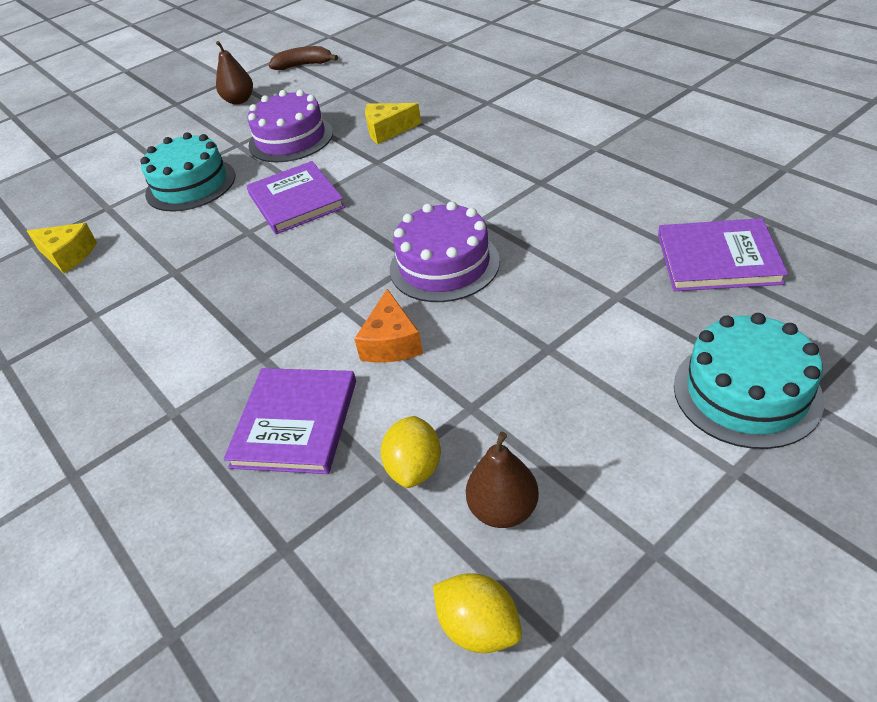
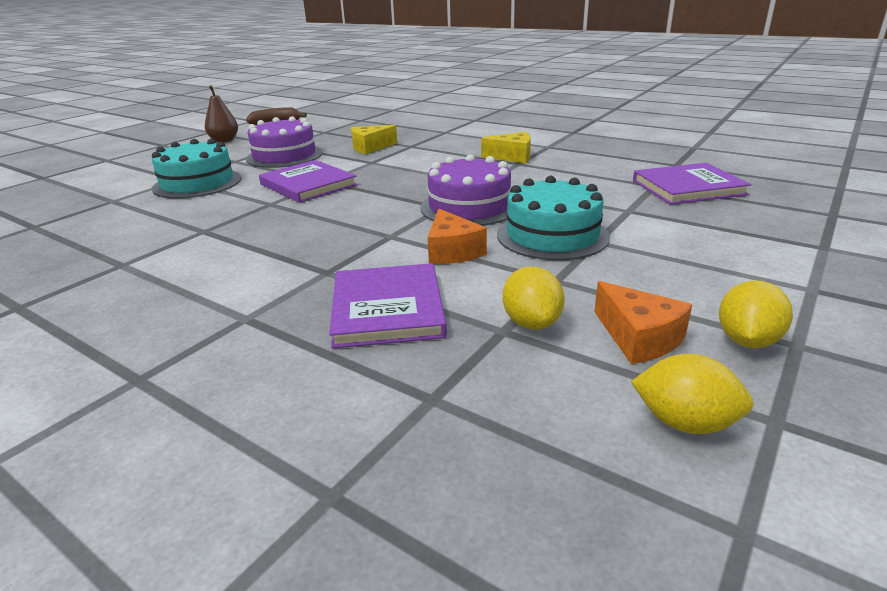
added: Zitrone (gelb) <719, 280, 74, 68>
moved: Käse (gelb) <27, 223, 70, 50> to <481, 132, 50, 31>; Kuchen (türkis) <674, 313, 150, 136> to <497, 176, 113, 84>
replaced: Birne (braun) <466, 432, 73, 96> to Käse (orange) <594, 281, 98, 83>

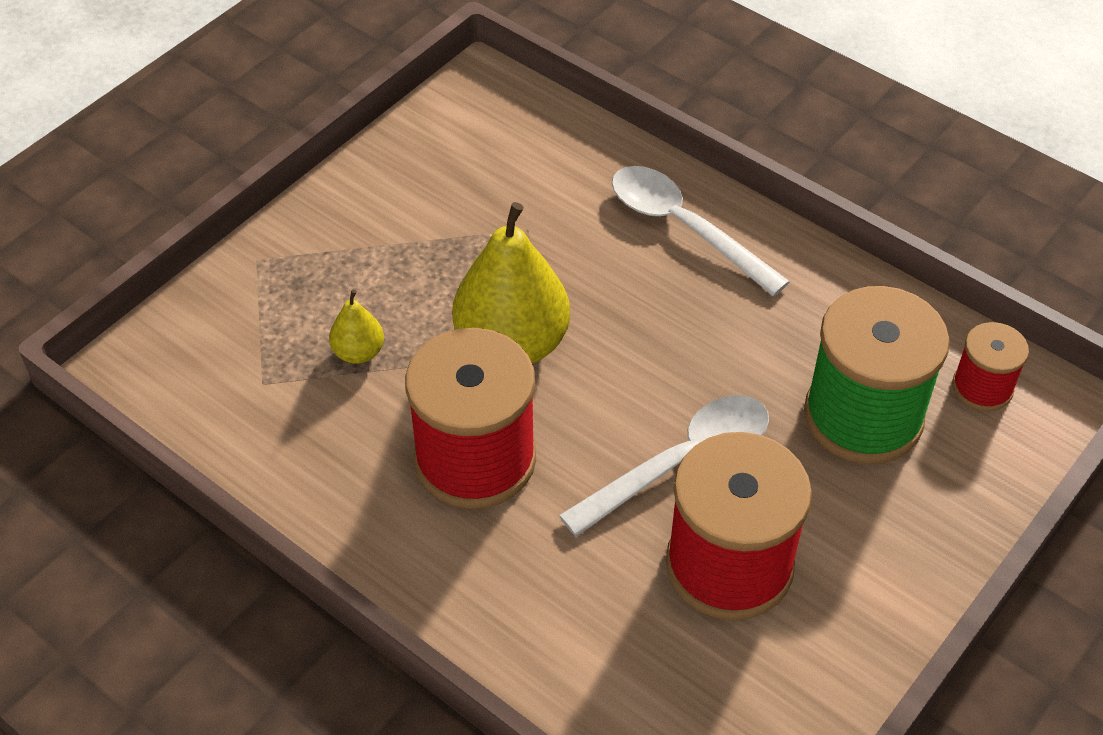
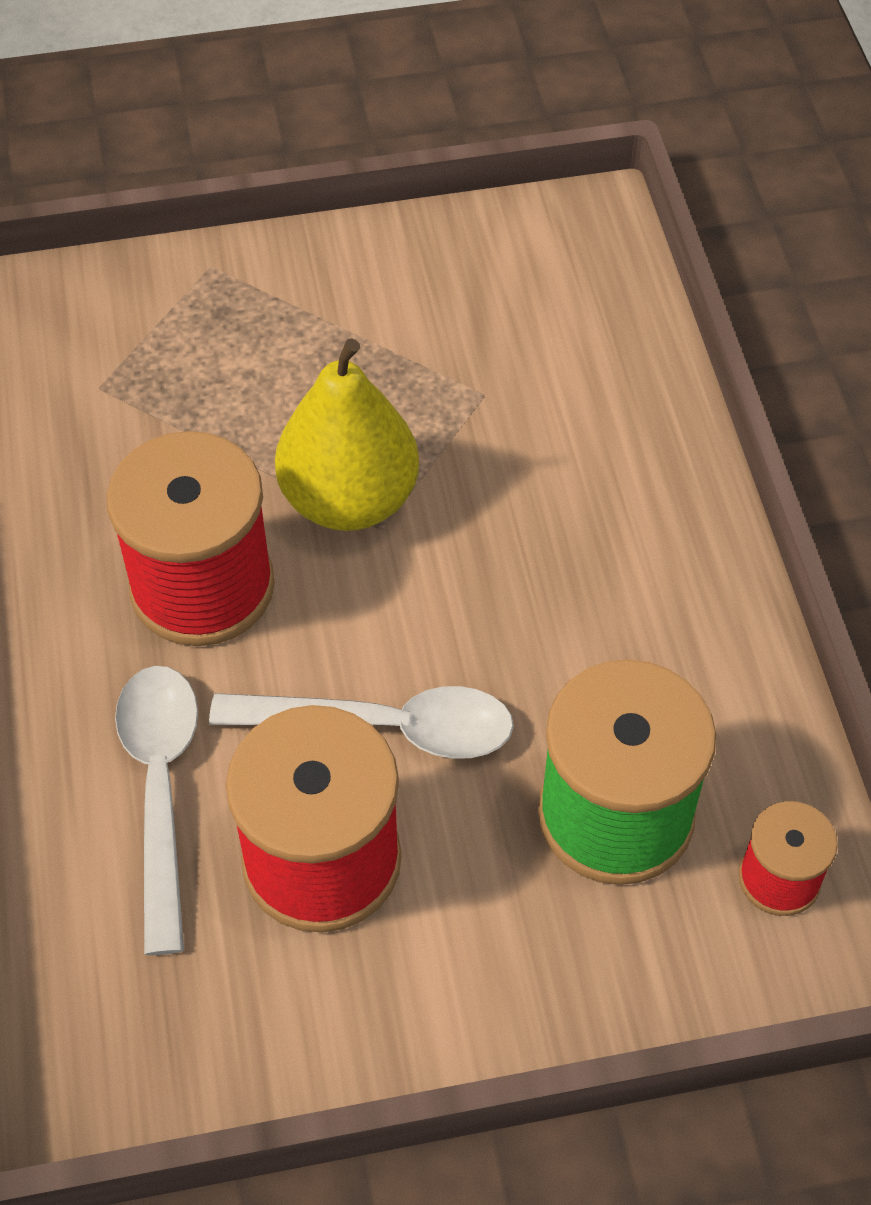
removed: Birne (gelb) <329, 290, 55, 74>
moved: Löffel (weiß) <612, 166, 178, 130> to <115, 666, 83, 289>

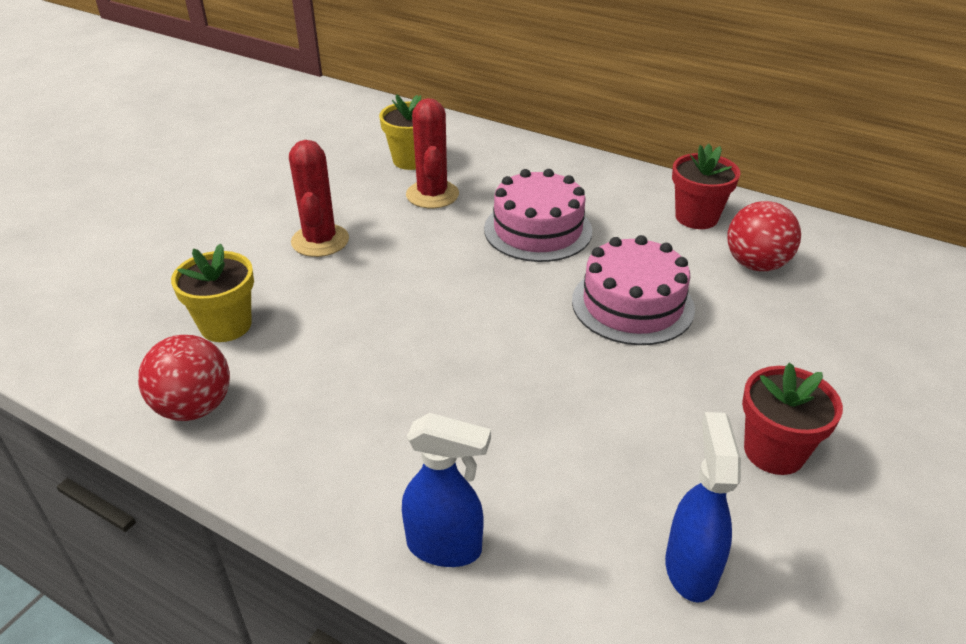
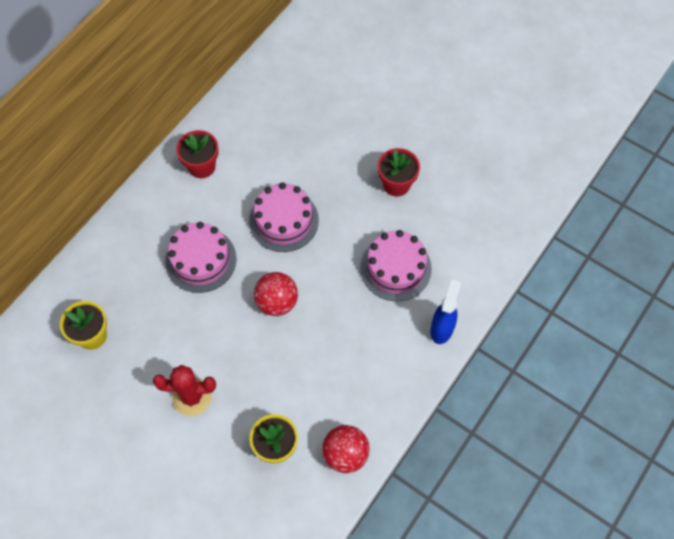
removed: Kaktus (rot) <406, 98, 53, 110>; Sprühflasche (blau) <665, 412, 76, 191>
added: Kuchen (rosa) <360, 230, 72, 71>
moved: Ball (rot) <727, 201, 74, 70> to <254, 272, 44, 44>

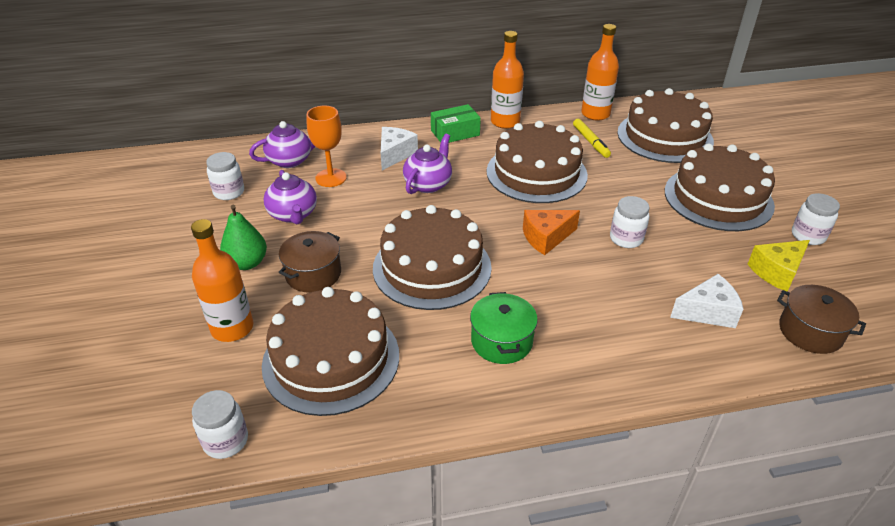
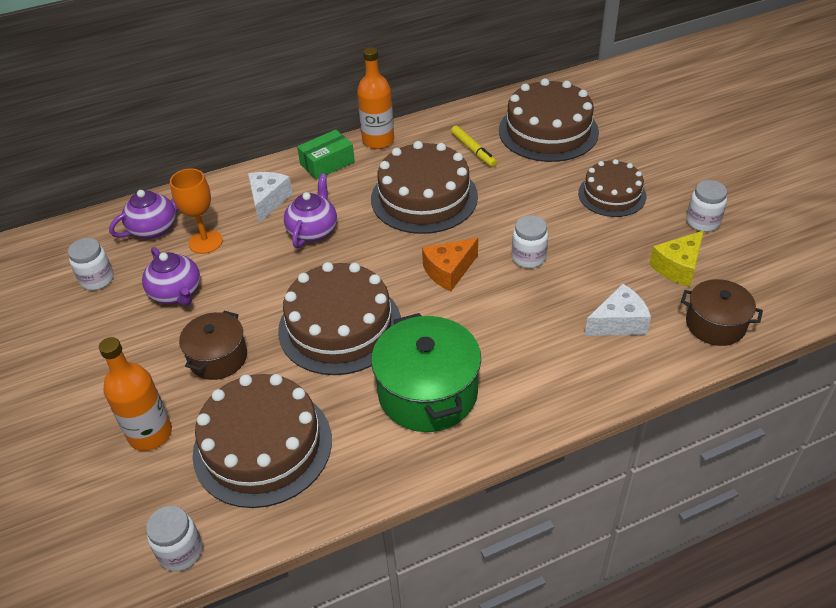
removed: Flasche (orange) <581, 24, 38, 97>; Birne (grün) <220, 205, 47, 65>
resized: Kuchen (braun) <665, 143, 110, 88> = <578, 159, 68, 58> x0.62; Kochtopf (grün) <470, 292, 68, 72> = <371, 313, 110, 119> x1.61

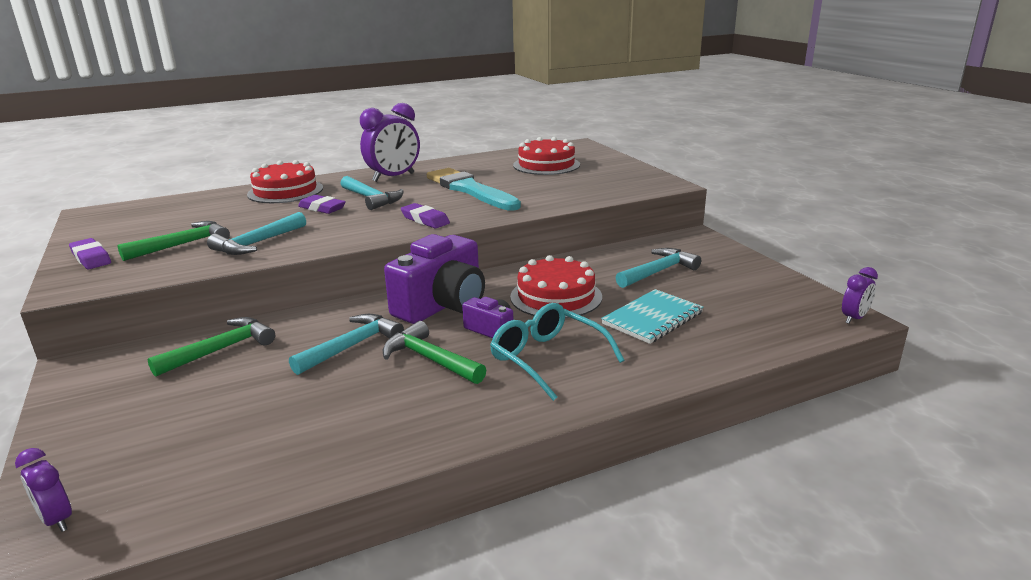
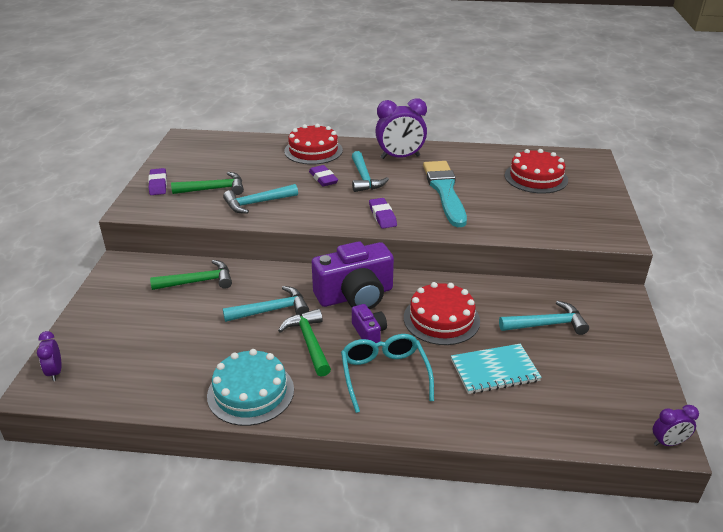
added: Kuchen (türkis) <207, 349, 87, 77>

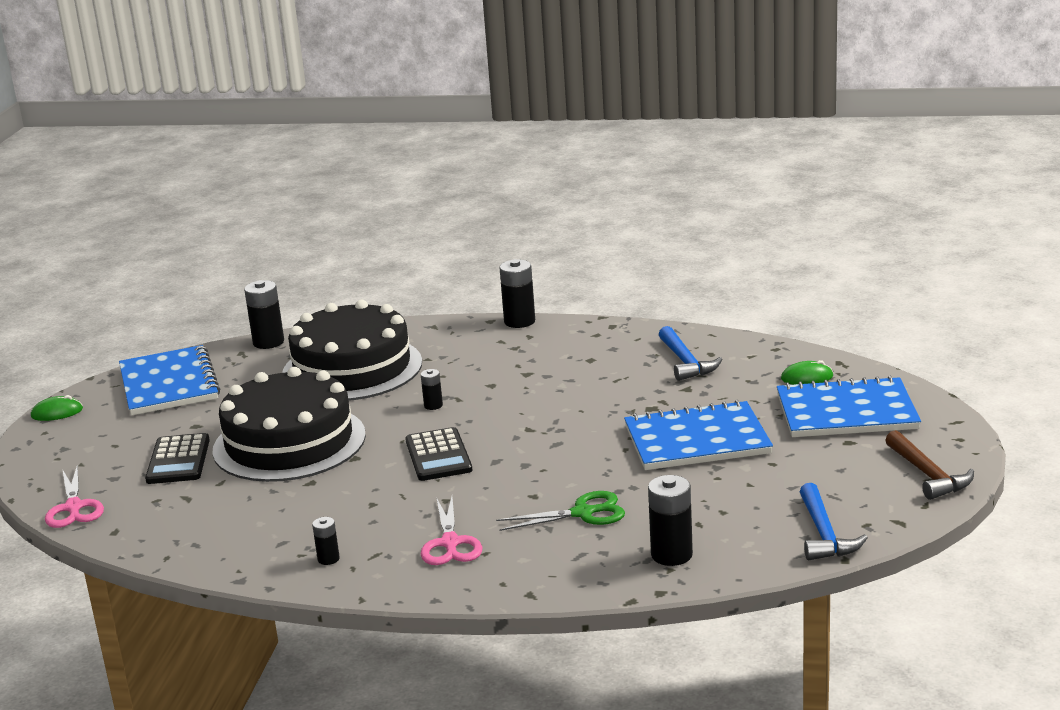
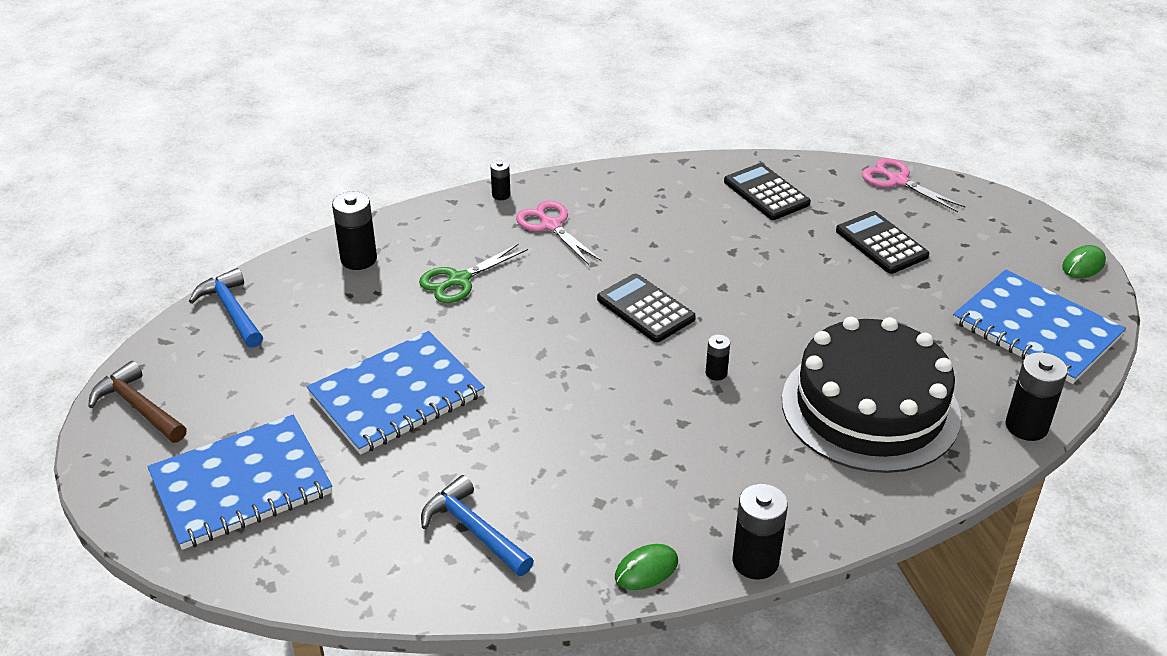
removed: Kuchen (schwarz) <212, 367, 154, 115>
added: Taschenrechner (schwarz) <724, 163, 87, 57>
moved: Computermaus (grün) <781, 360, 52, 25> to <615, 544, 63, 46>; Batterie (schwarz) <312, 517, 28, 48> to <490, 160, 21, 40>

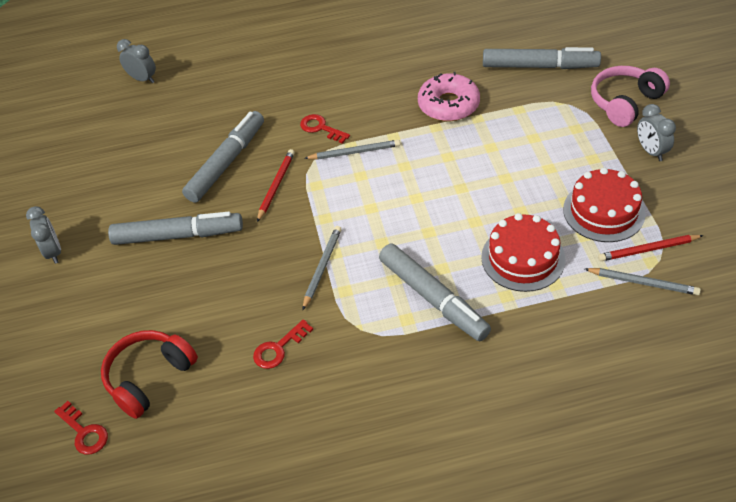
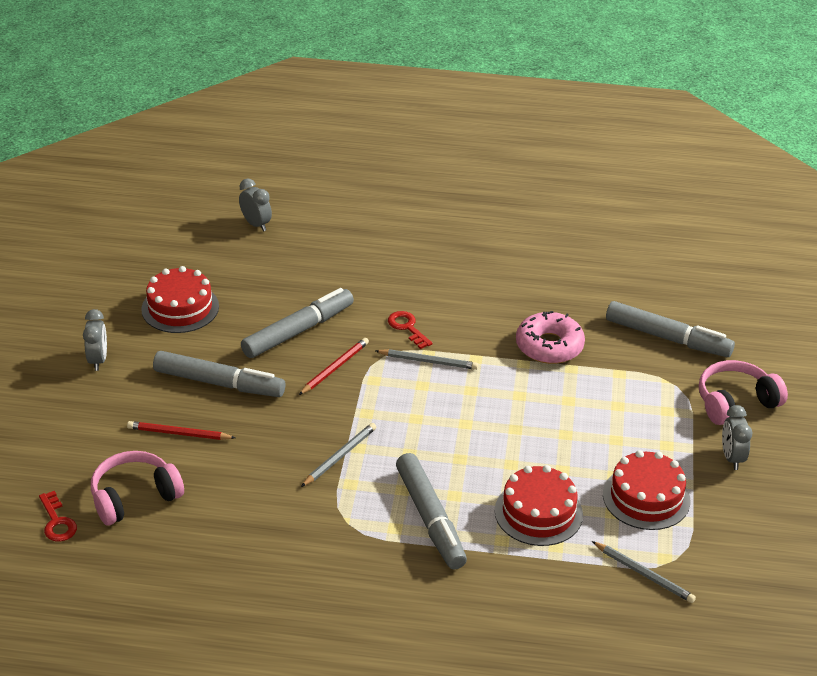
removed: Schlüssel (rot) <253, 319, 60, 50>
added: Kuchen (rot) <141, 266, 78, 67>
moved: Bleistift (rot) <598, 235, 106, 26> to <127, 421, 109, 19>
recoloured: Kopfhörer (rot) <101, 330, 97, 89> to Kopfhörer (rosa) <91, 451, 93, 74>

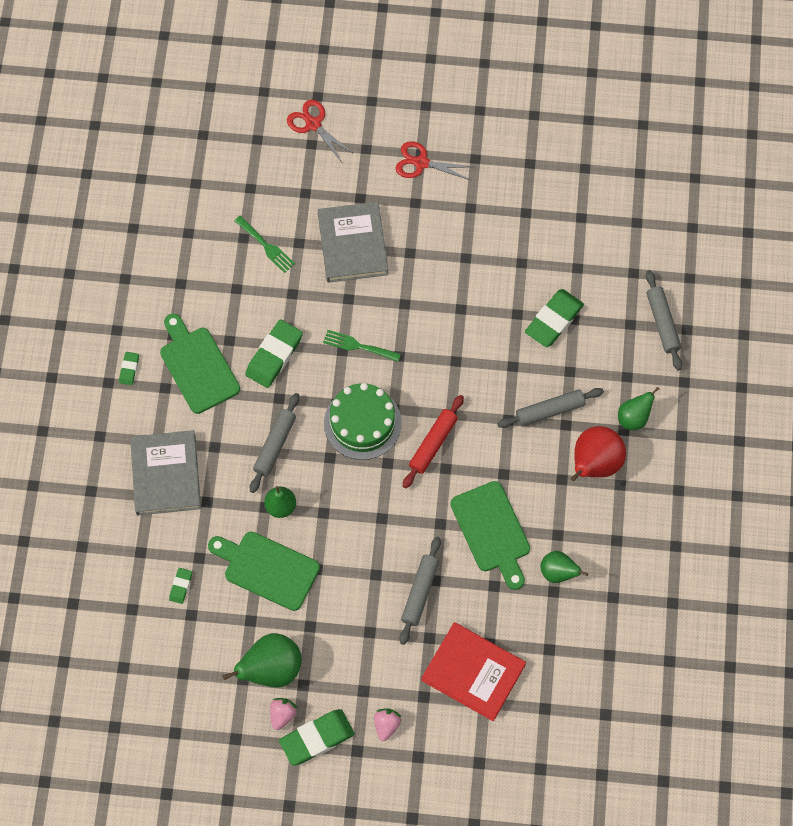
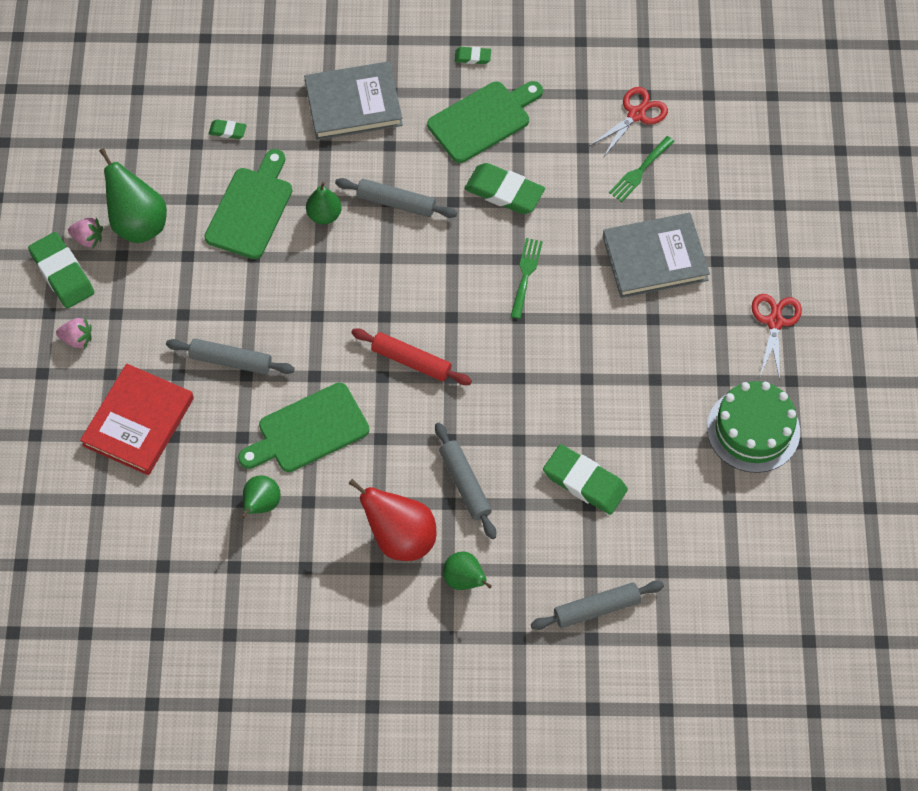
moved: Schere (rot) <287, 100, 67, 62> to <589, 87, 79, 69>; Kuchen (grün) <324, 383, 78, 77> to <707, 381, 93, 92>

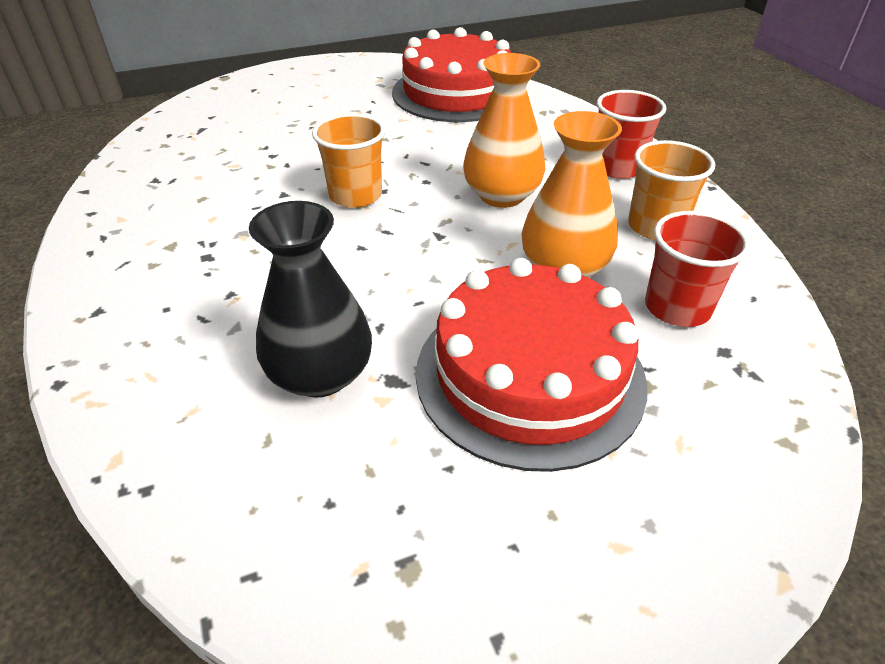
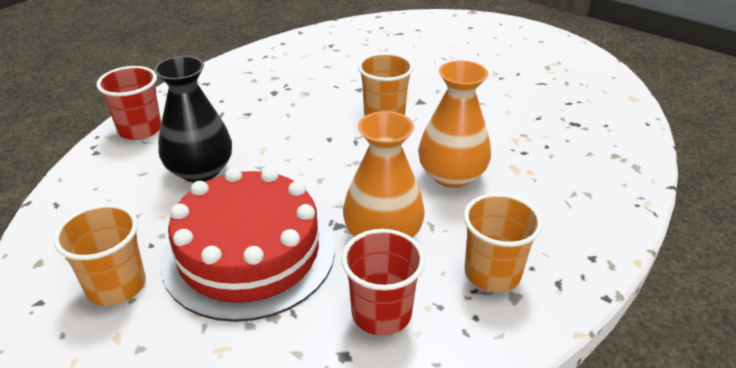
removed: Kuchen (rot) <392, 27, 119, 95>
added: Becher (orange) <53, 204, 93, 102>
moved: Becher (rot) <597, 90, 70, 89> to <97, 66, 64, 74>

